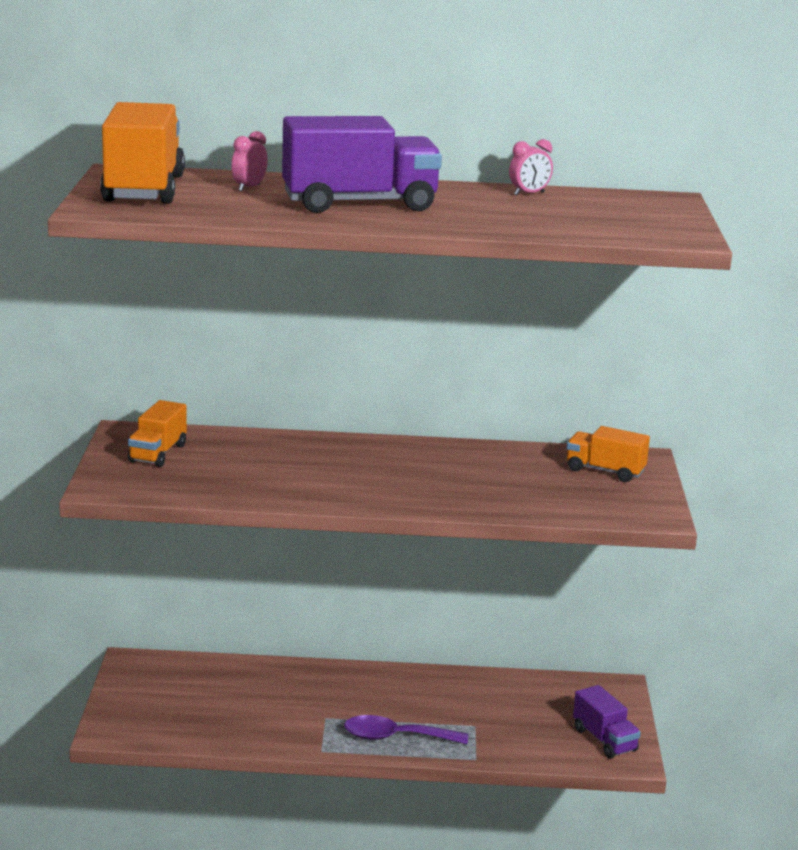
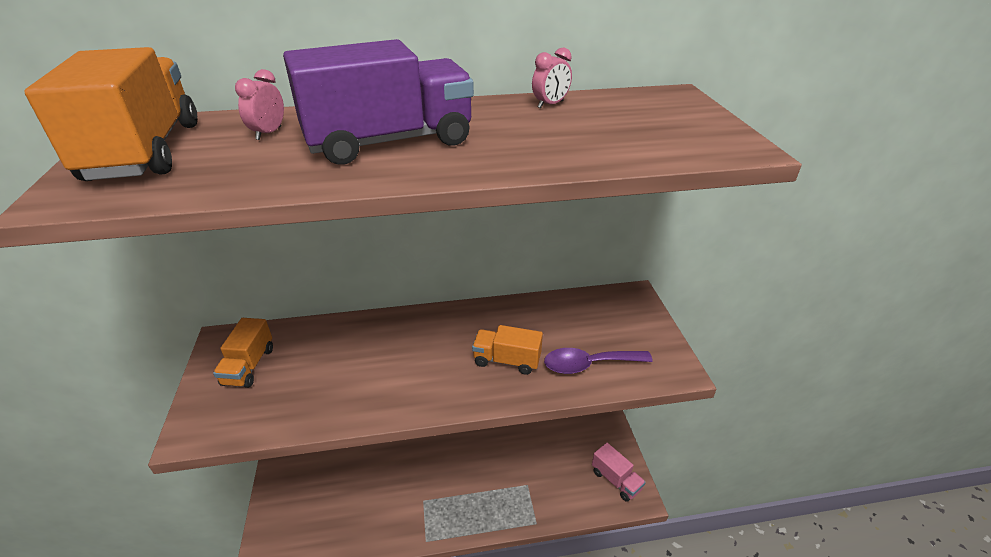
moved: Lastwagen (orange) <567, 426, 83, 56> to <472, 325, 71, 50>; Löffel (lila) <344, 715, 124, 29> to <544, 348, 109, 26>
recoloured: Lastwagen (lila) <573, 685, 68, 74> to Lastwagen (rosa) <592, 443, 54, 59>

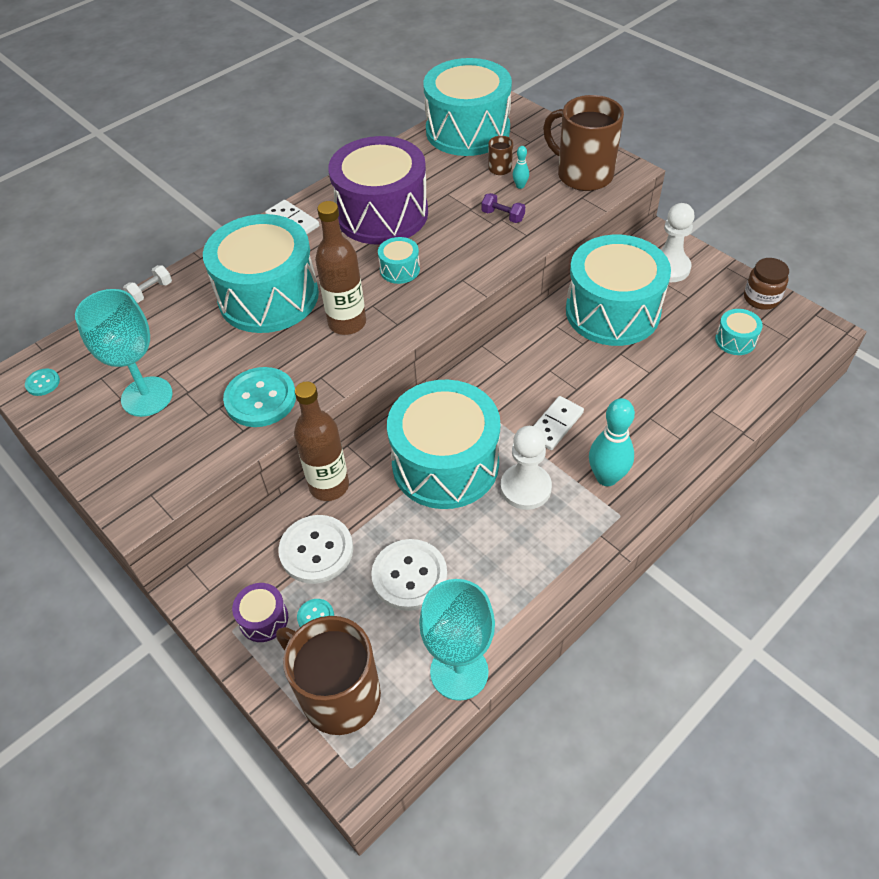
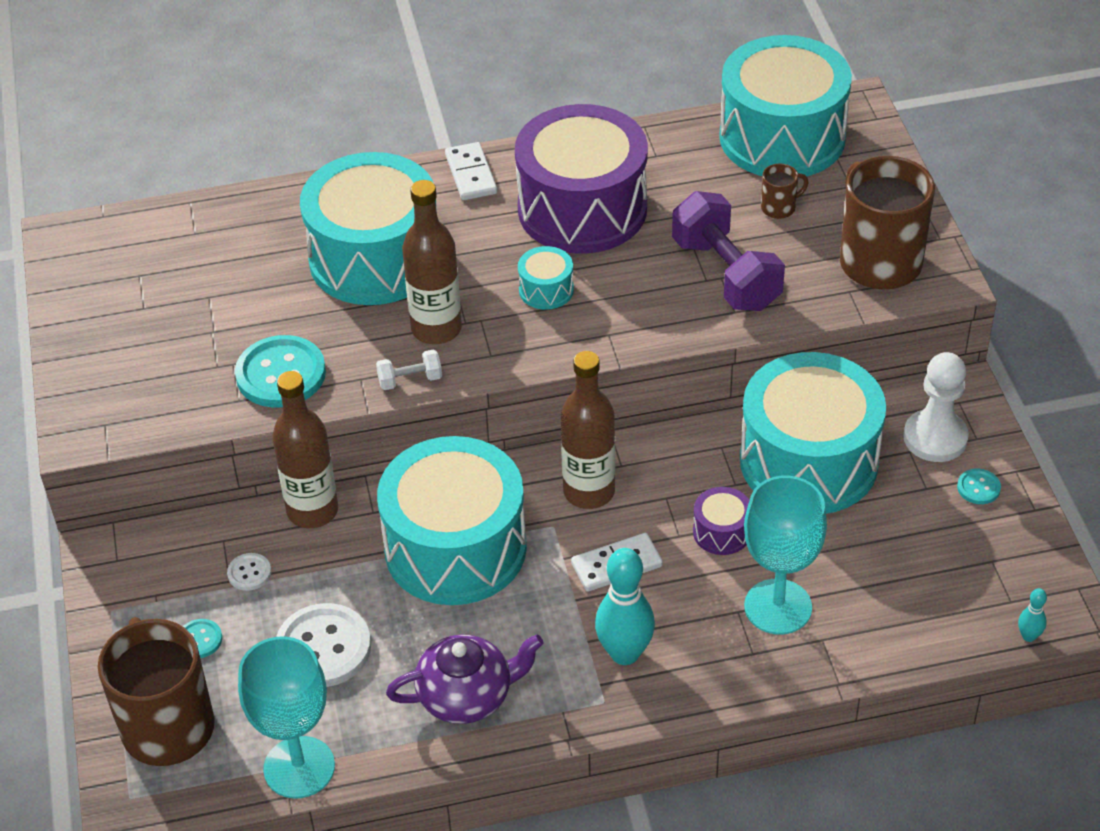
removed: Einmachglas (braun) <744, 258, 45, 52>; Trommel (türkis) <715, 309, 48, 46>; Bauer (weiß) <500, 426, 52, 84>
added: Flasche (braun) <561, 351, 54, 158>; Teekanne (lila) <386, 634, 158, 90>
moved: Bowlingkegel (türkis) <513, 146, 16, 43> to <1018, 588, 29, 54>; Hantel (weiß) <123, 265, 49, 38> to <376, 350, 66, 40>; Kelch (türkis) <75, 289, 98, 128> to <744, 476, 83, 158>; Knopf (türkis) <25, 368, 35, 28> to <957, 469, 44, 35>; Trommel (lila) <232, 583, 56, 59> to <693, 487, 56, 68>
resized: Hantel (lila) <481, 193, 44, 30> = <672, 191, 113, 120> x2.21; Knopf (weiß) <278, 515, 75, 69> = <227, 553, 44, 38> x0.47

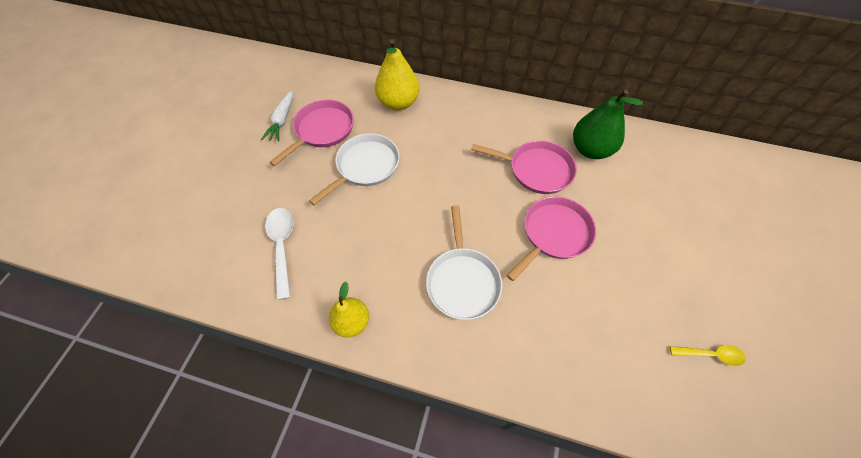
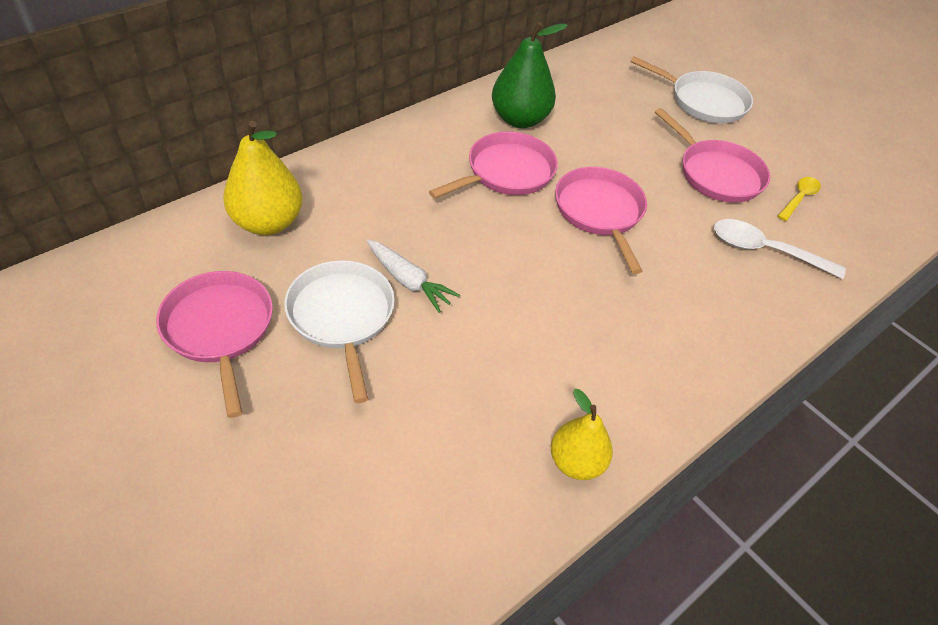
added: Pfanne (rosa) <655, 108, 115, 95>
moved: Karotte (weiß) <262, 91, 31, 50> to <367, 239, 93, 74>; Pfanne (weiß) <426, 205, 76, 115> to <630, 56, 123, 67>; Löffel (weiß) <265, 208, 29, 92> to <714, 219, 132, 60>

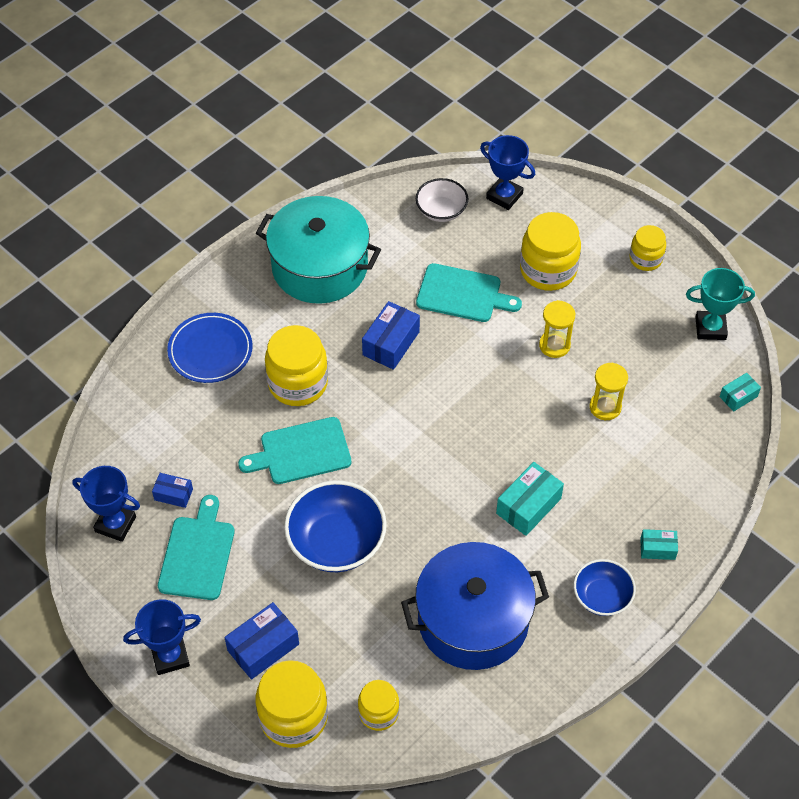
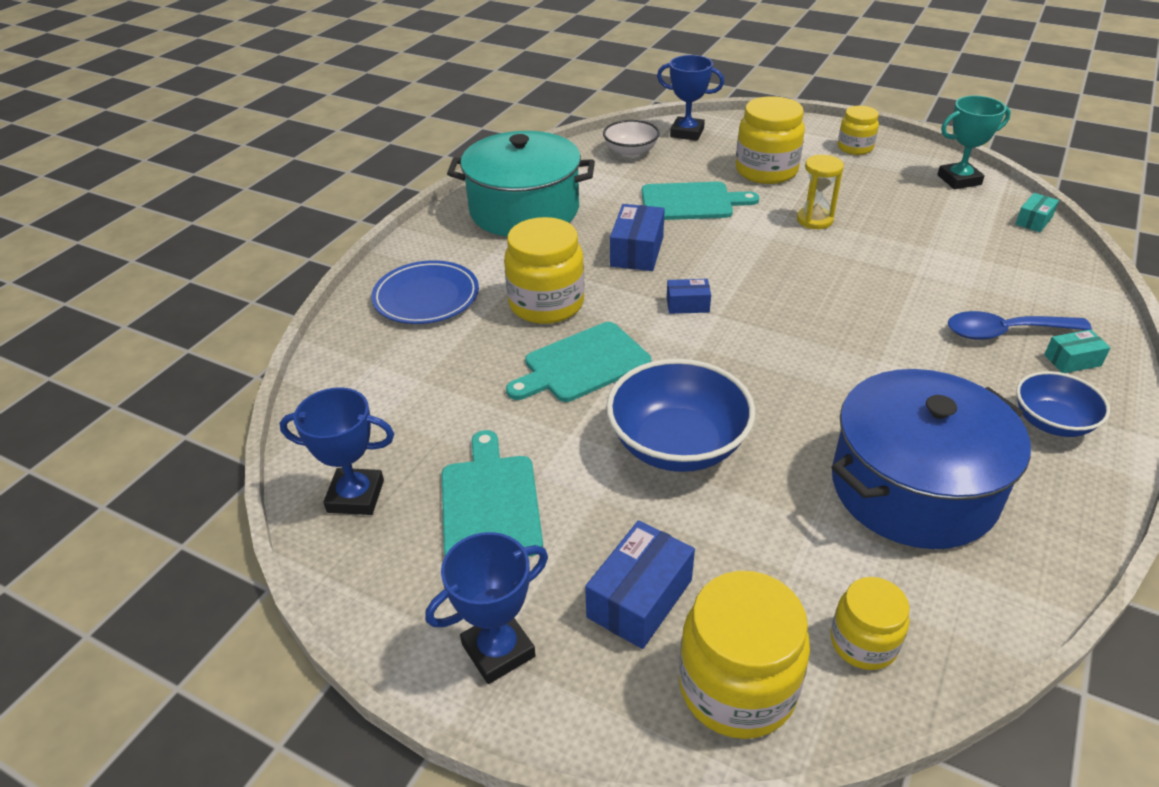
removed: Sanduhr (gelb) <589, 363, 39, 57>; Schachtel (türkis) <496, 462, 68, 74>
added: Löffel (blau) <948, 311, 144, 29>
moved: Schachtel (blau) <152, 473, 41, 35> to <667, 279, 44, 35>

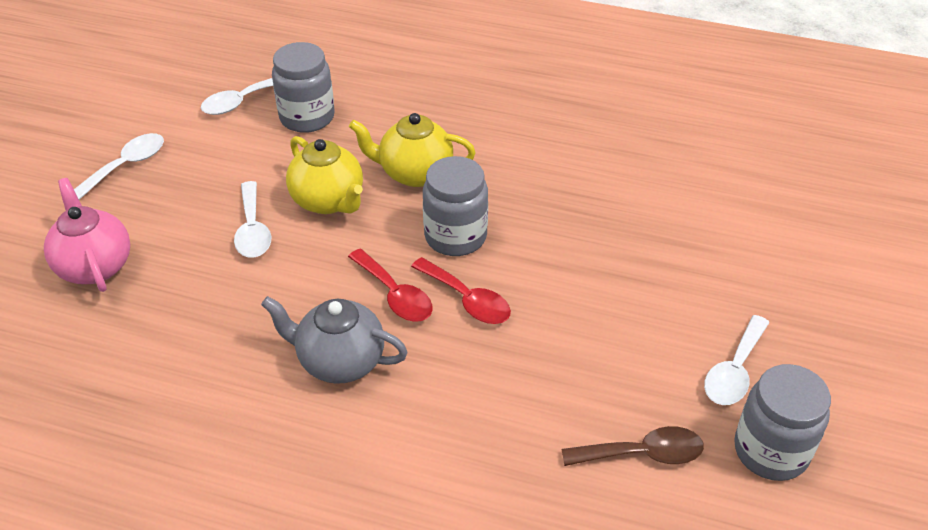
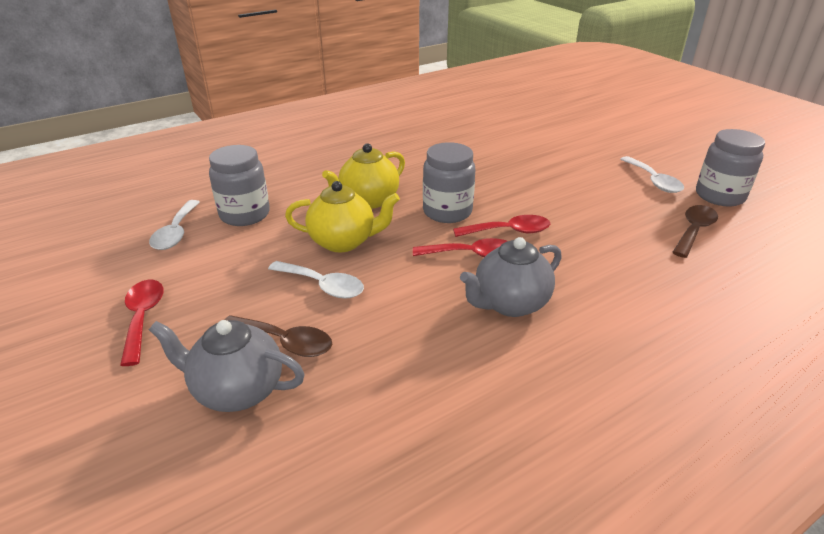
added: Löffel (braun) <224, 315, 108, 42>
recoloured: Löffel (weiß) <74, 133, 90, 67> to Löffel (rot) <120, 280, 44, 86>; Teekanne (rosa) <44, 178, 86, 114> to Teekanne (grau) <149, 320, 156, 92>

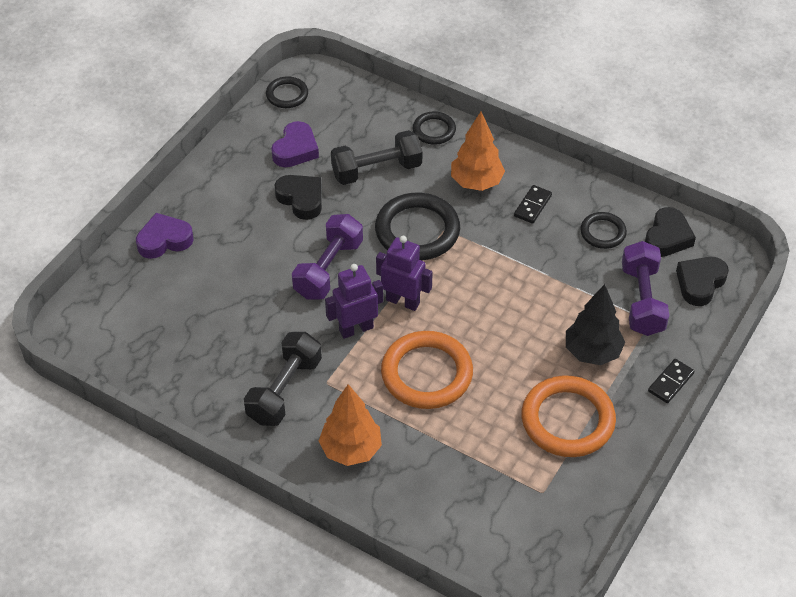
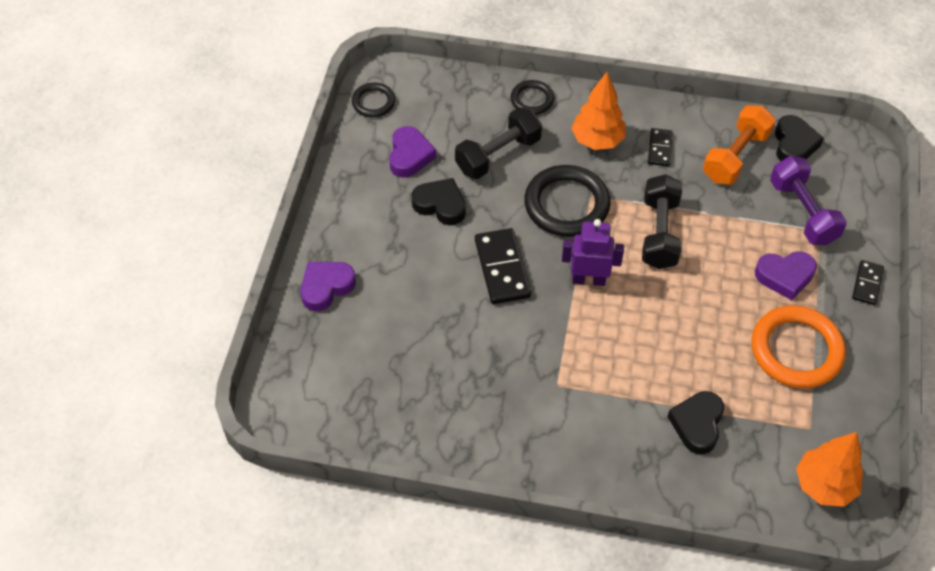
removed: Roboter (lila) <325, 264, 58, 75>; Ring (orange) <381, 331, 92, 78>
moved: Herz (schwarz) <676, 257, 53, 49> to <667, 391, 57, 64>; Hantel (schwarz) <244, 332, 78, 94> to <642, 174, 40, 95>; Baum (orange) <319, 384, 63, 82> to <796, 432, 67, 75>
replaced: Ring (schwarz) <580, 212, 47, 37> to Hantel (orange) <703, 105, 73, 80>; Hantel (lila) <292, 214, 71, 86> to Dominostein (schwarz) <475, 228, 56, 76>; Baum (schwarz) <566, 284, 59, 81> to Herz (lila) <755, 251, 62, 49>

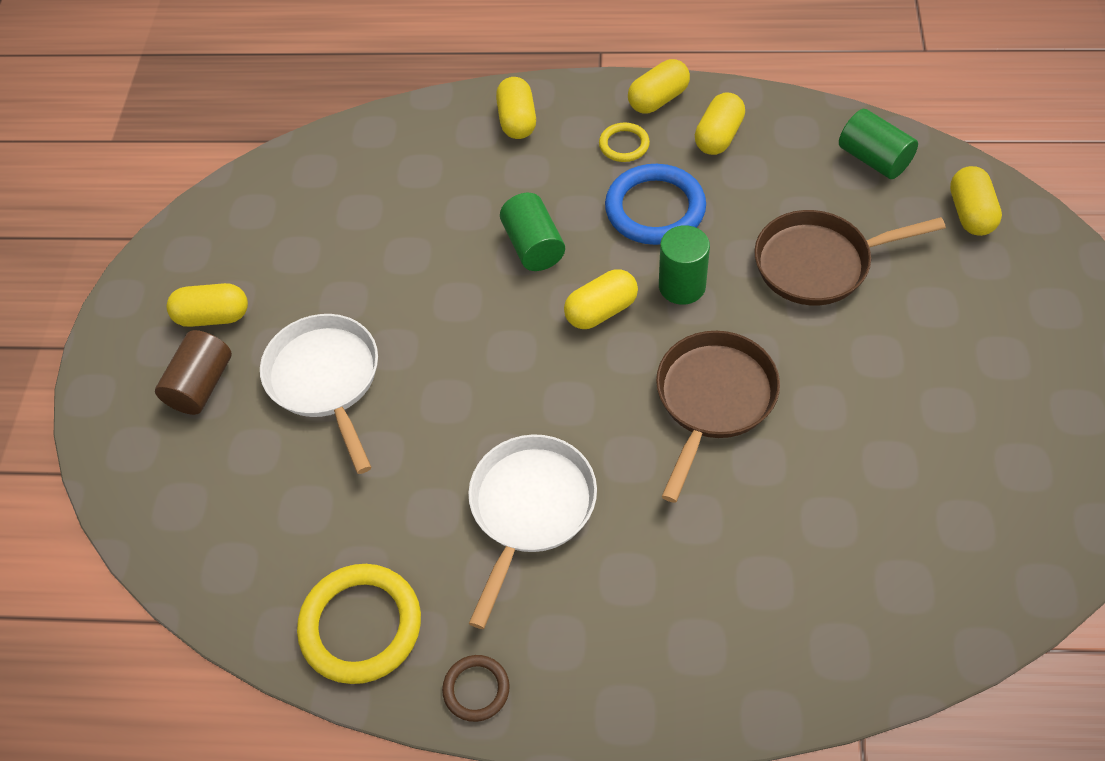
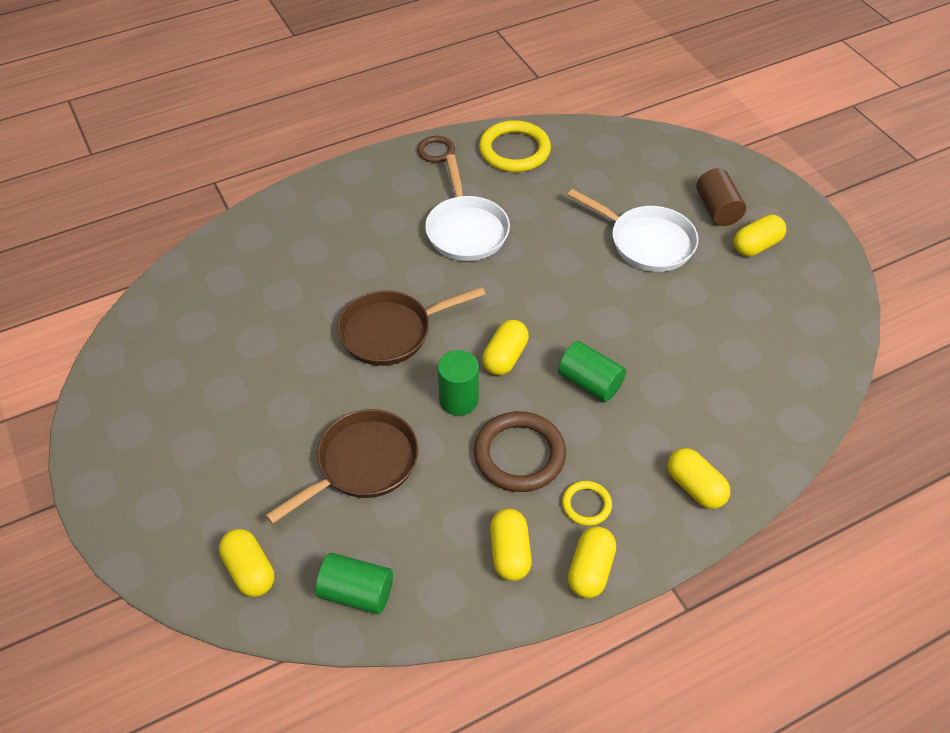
recoloured: Ring (blau) <605, 164, 101, 81> to Ring (braun) <474, 411, 92, 81>
turned: Pfanne (braun) <656, 331, 124, 172> = <337, 286, 148, 80> 75 degrees clockwise

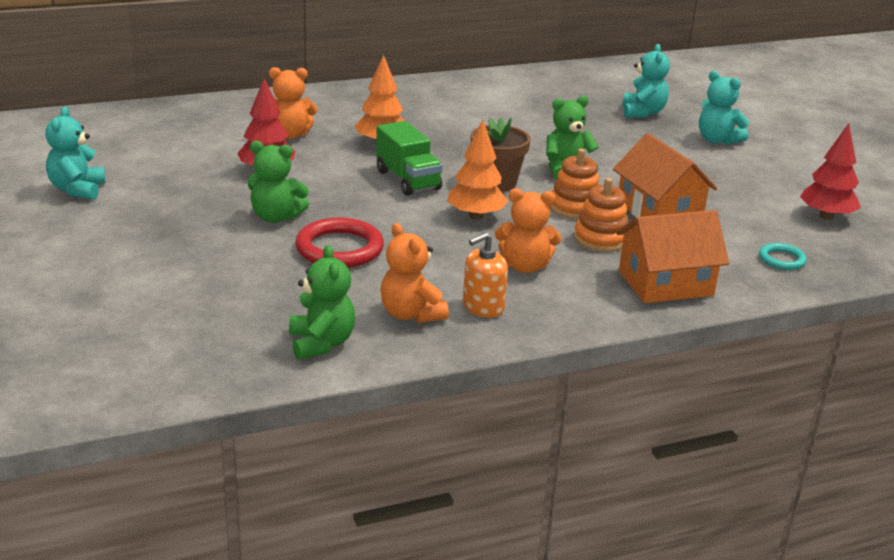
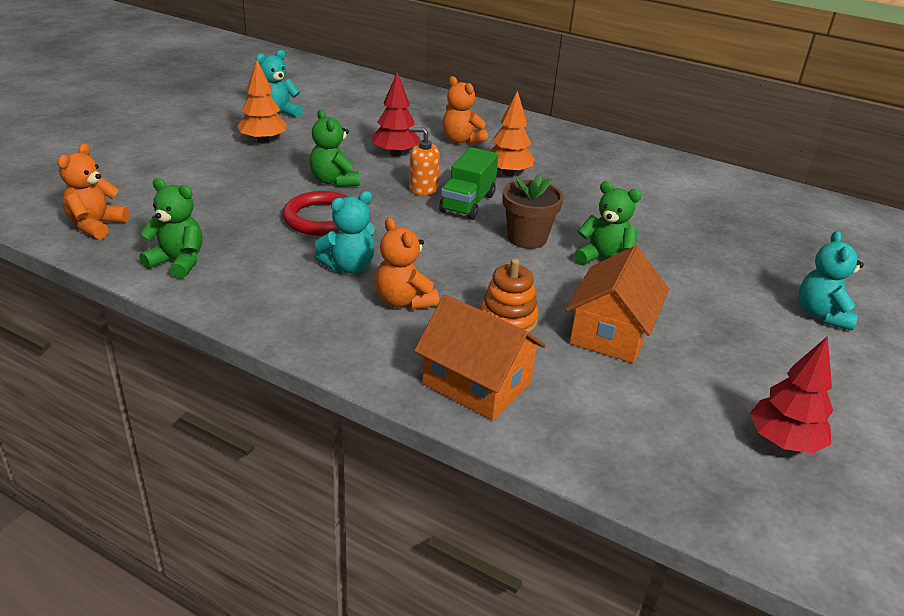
removed: Stapelspielzeug (orange) <549, 149, 50, 70>; Ring (türkis) <759, 243, 48, 27>
moved: Teddybär (türkis) <623, 44, 47, 74> to <314, 191, 61, 82>; Baum (orange) <447, 120, 61, 100> to <237, 60, 50, 84>; Teddybär (orange) <380, 223, 69, 100> to <58, 143, 71, 97>; Seifenspender (orange) <463, 232, 45, 86> to <409, 128, 31, 68>
turned: Teddybär (grün) <289, 245, 66, 115> = <139, 178, 63, 101> 105 degrees counterclockwise

